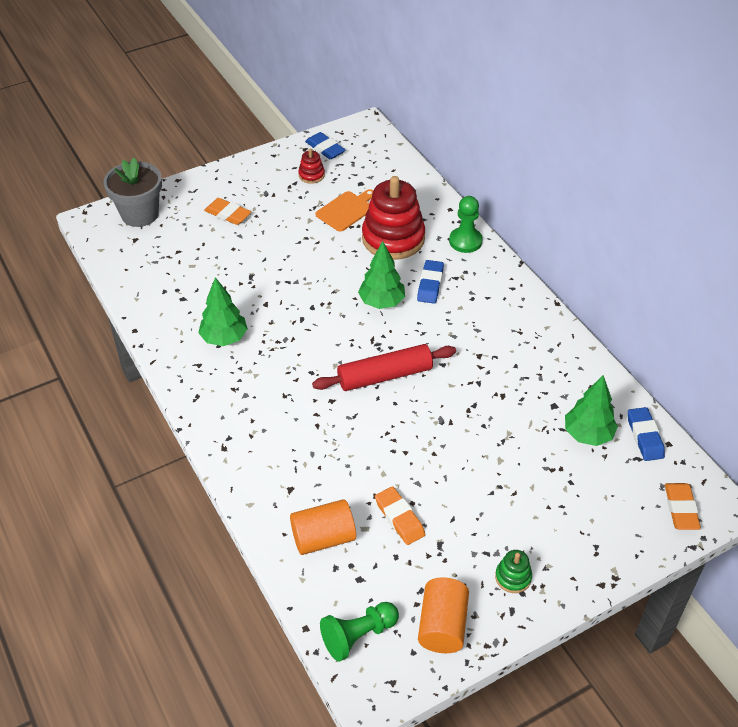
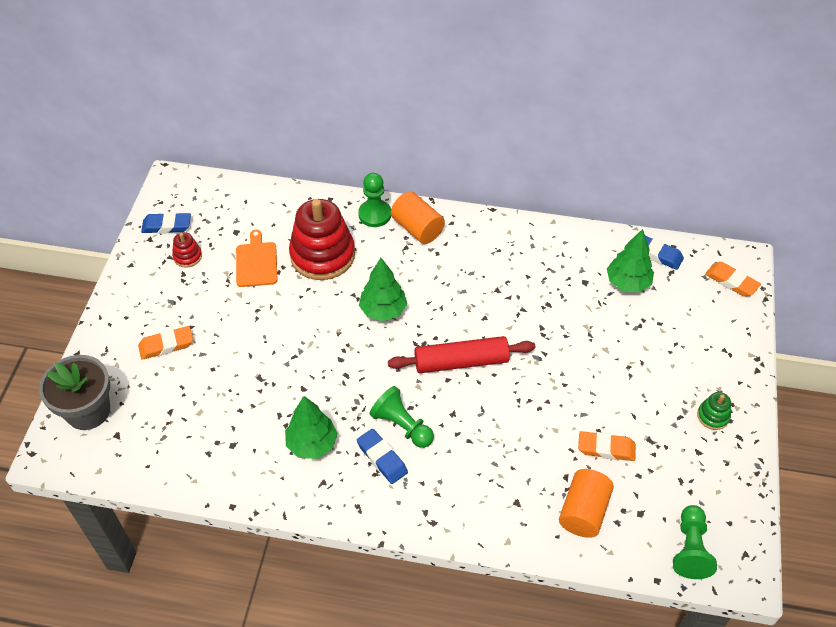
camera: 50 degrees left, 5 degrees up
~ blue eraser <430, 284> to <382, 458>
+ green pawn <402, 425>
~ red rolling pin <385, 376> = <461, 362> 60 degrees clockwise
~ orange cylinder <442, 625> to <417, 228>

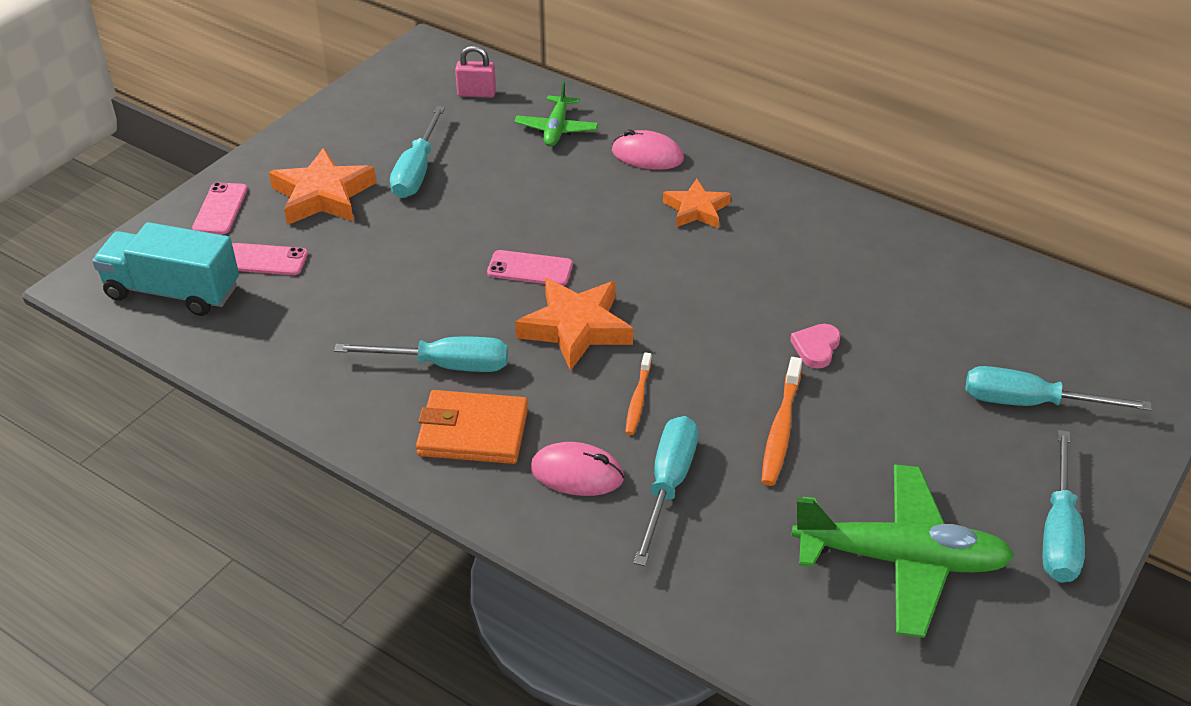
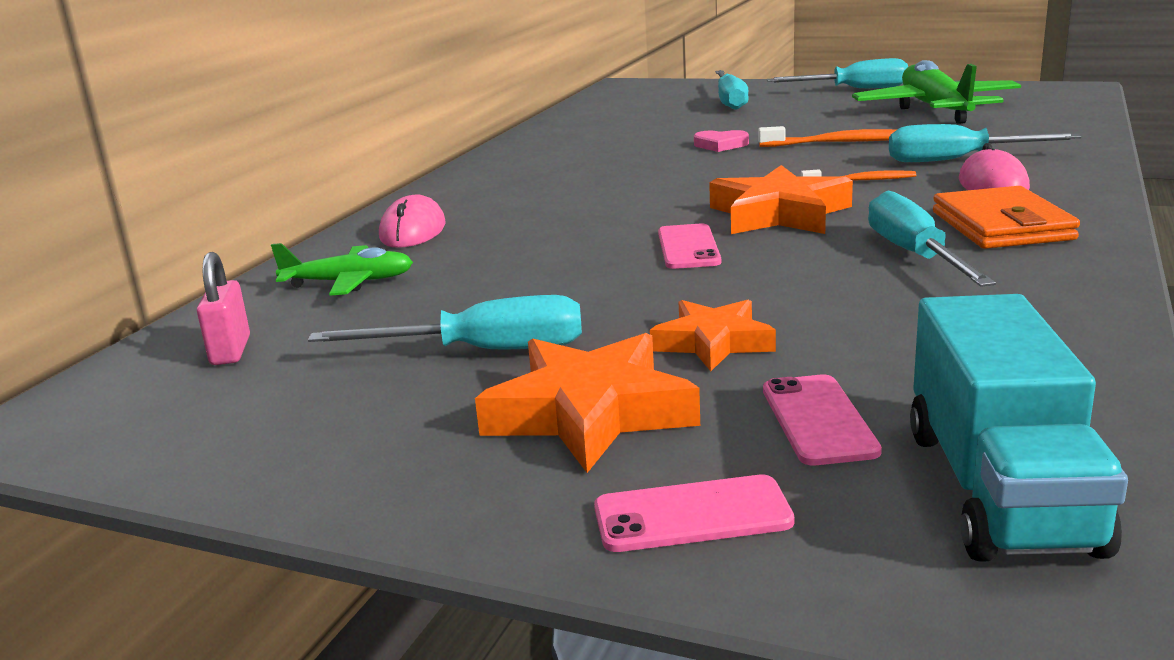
camera: 100 degrees left, 20 degrees down
~ orange star <696, 209> to <713, 343>

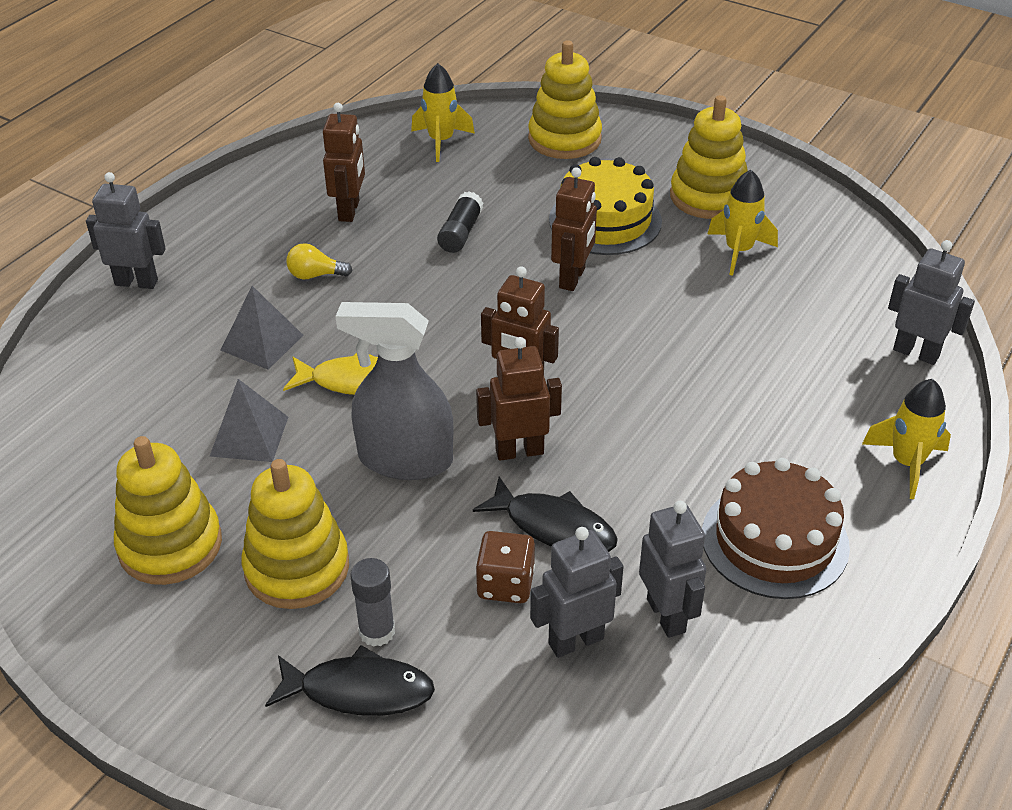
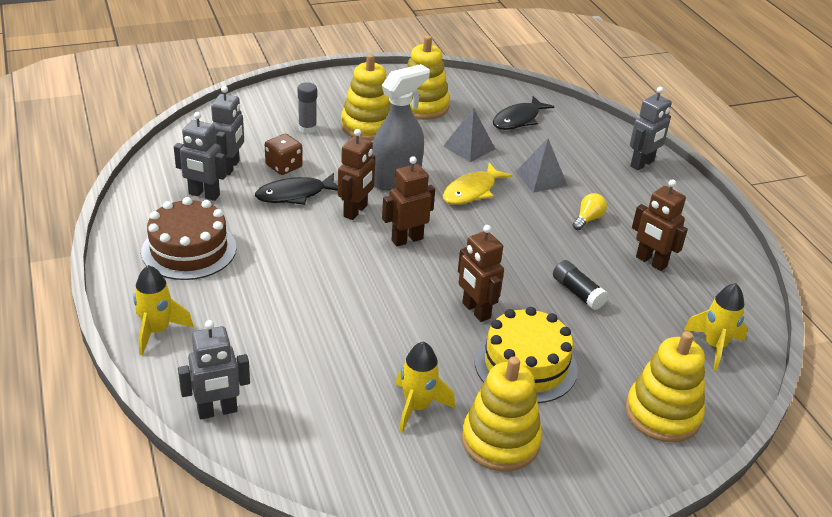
camera: 125 degrees right, 5 degrees down
~ black fish <359, 691> to <518, 119>

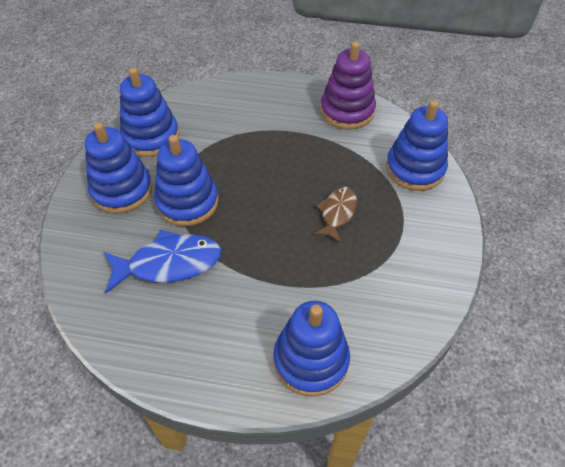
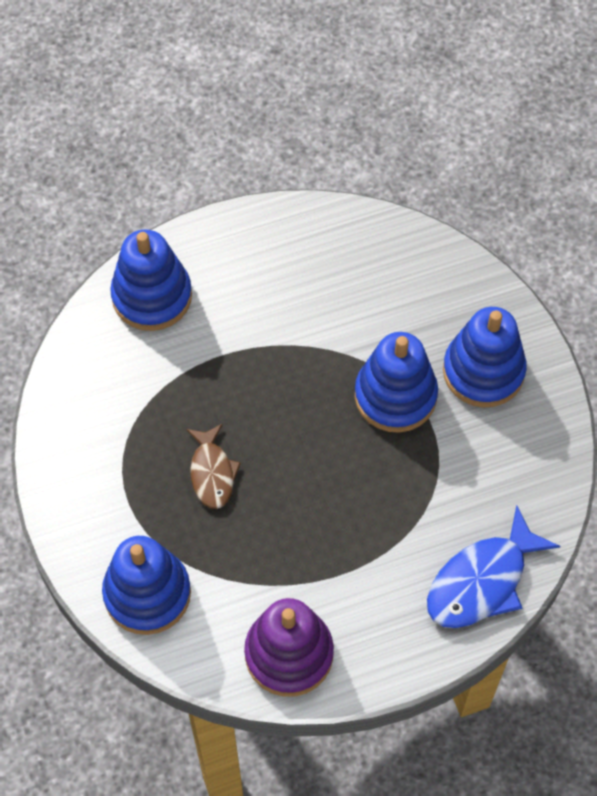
camera: 150 degrees right, 10 degrees up
~ blue fish <169, 263> to <482, 581>
- blue stacking toy <151, 137>

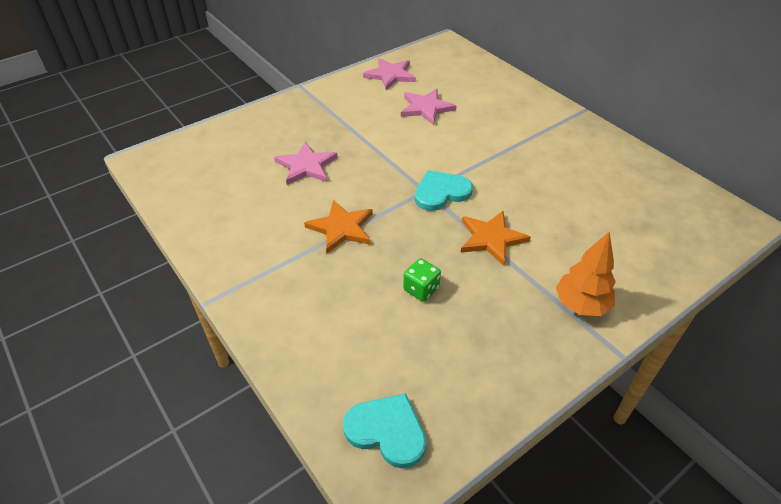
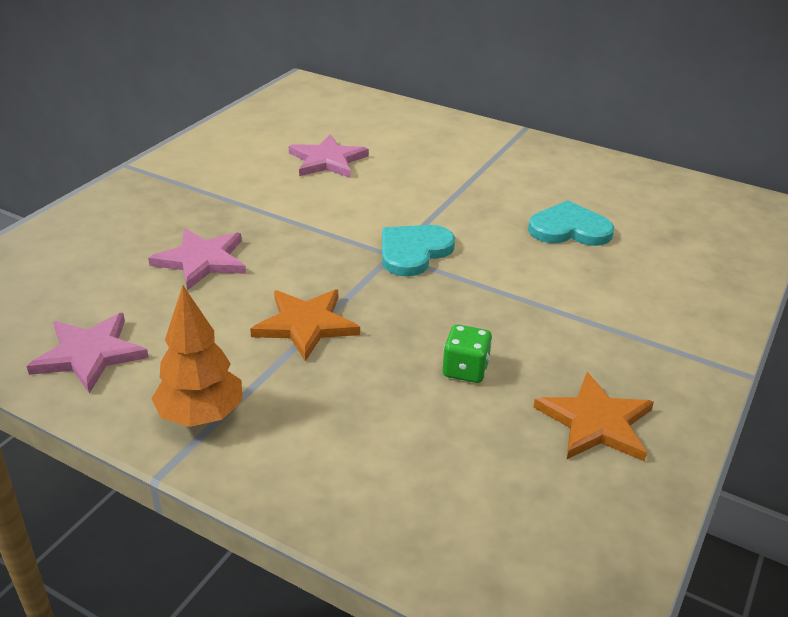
camera: 25 degrees left, 10 degrees down
~ pink star <390, 75> to <89, 354>
~ orange tree <581, 305> to <201, 416>
~ turquoise heart <387, 431> to <569, 229>
~ orange star <491, 238> to <596, 422>

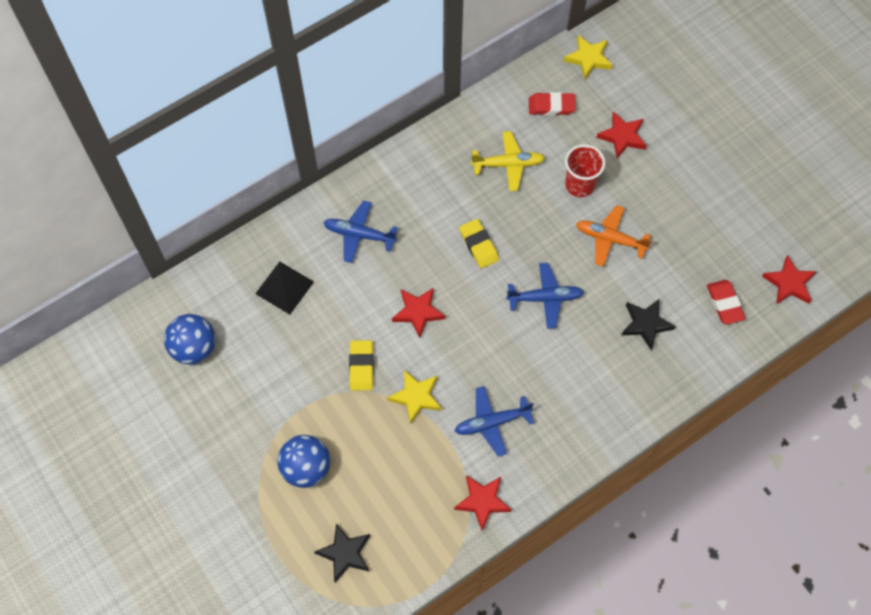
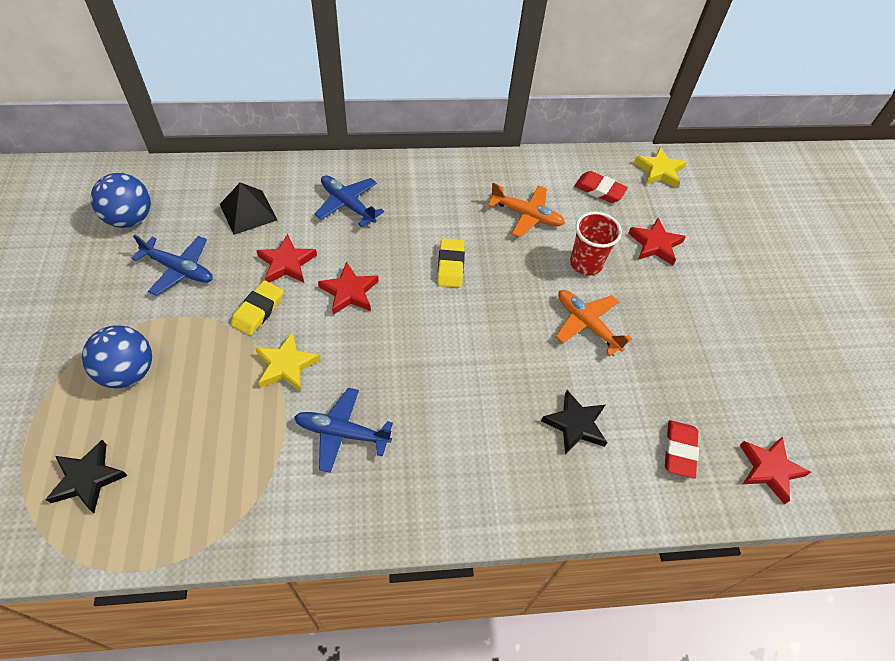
camera: 25 degrees right, 10 degrees down
~ blue plane <545, 298> to <179, 269>
~ red star <482, 501> to <287, 263>
~ yellow plane <508, 164> to orange plane <527, 215>

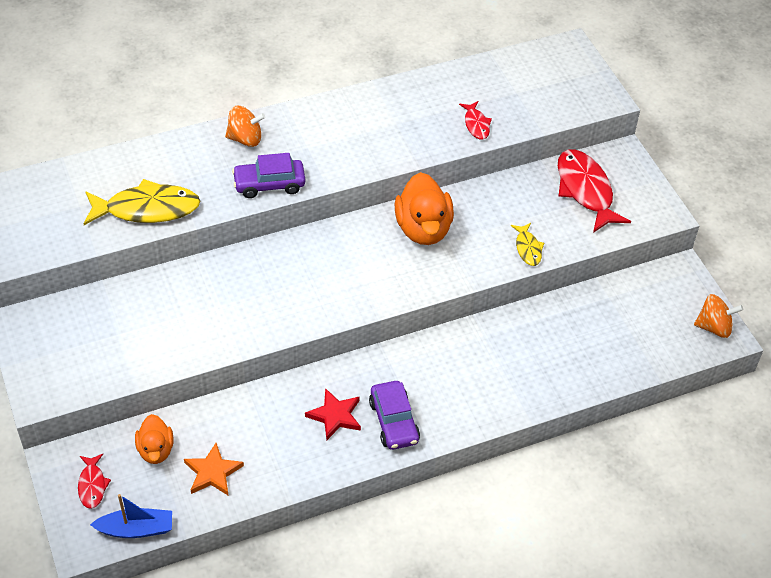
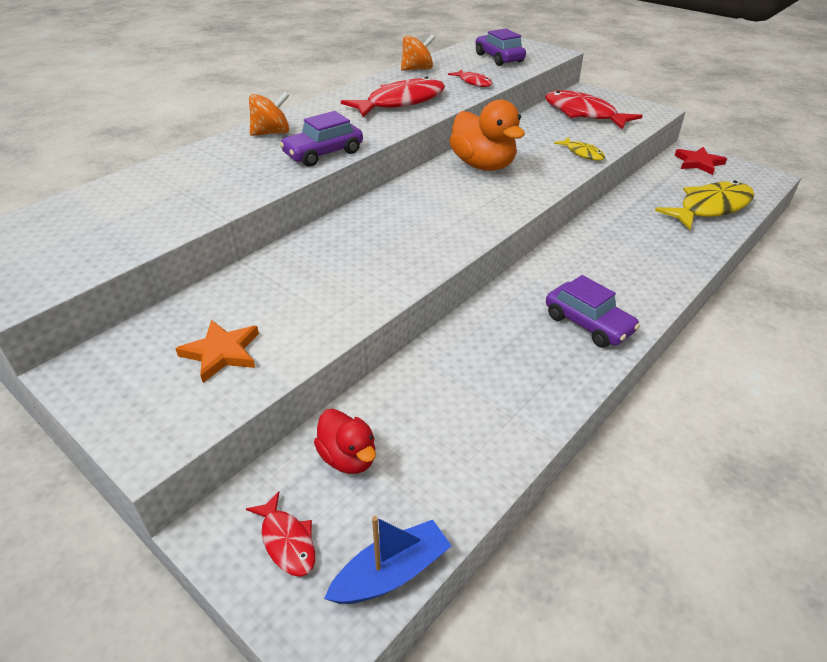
camera: 25 degrees left, 10 degrees down
~ orange star <213, 472> to <222, 352>
~ orange duck <156, 450> to red duck <348, 458>
+ red fish <401, 102>
~ orange spinning top <714, 327> to <417, 69>
+ purple car <499, 58>
~ yellow fish <147, 209> to <710, 208>
~ red star <335, 416> to <698, 163>

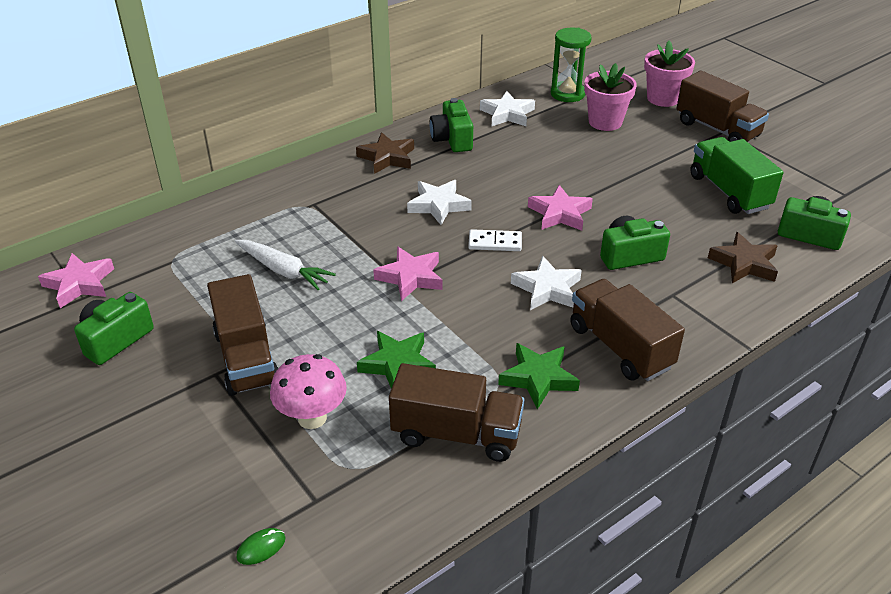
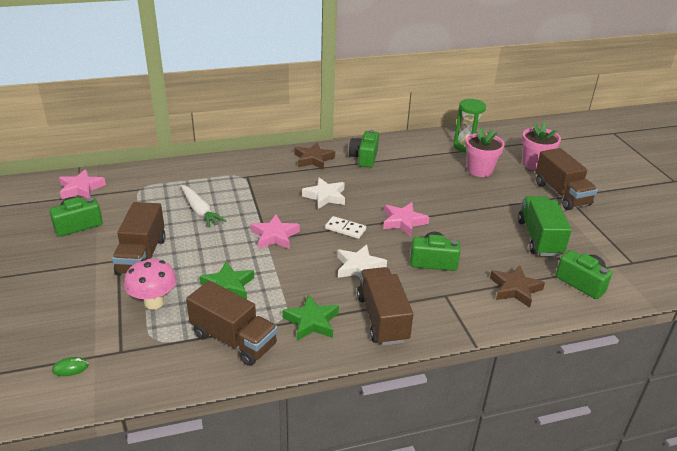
camera: 20 degrees right, 5 degrees down
- white star <507, 114>

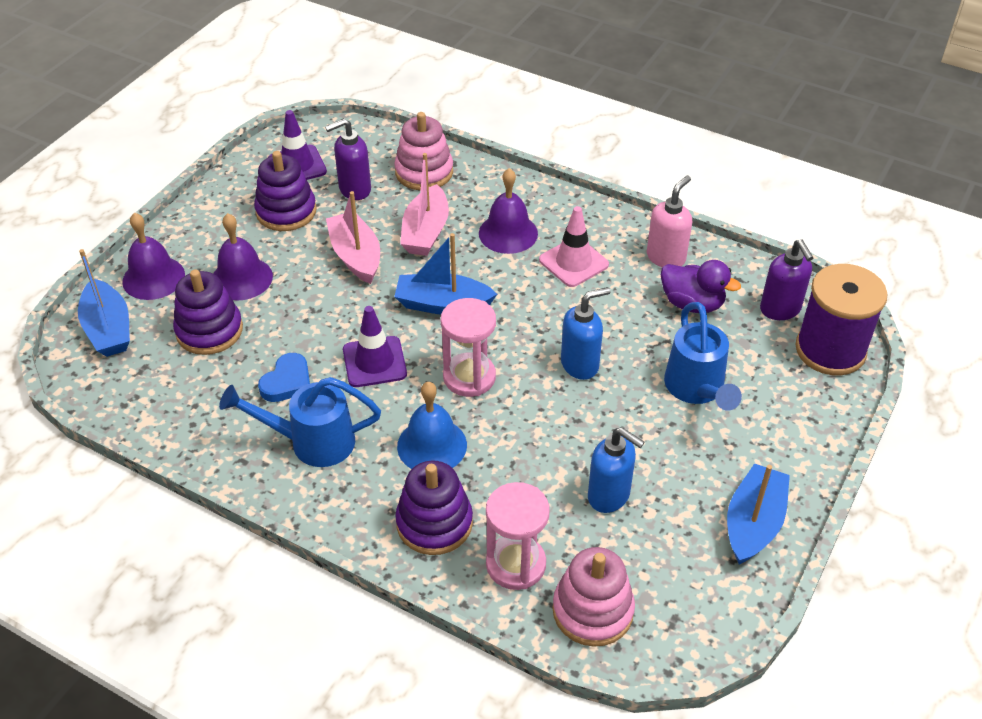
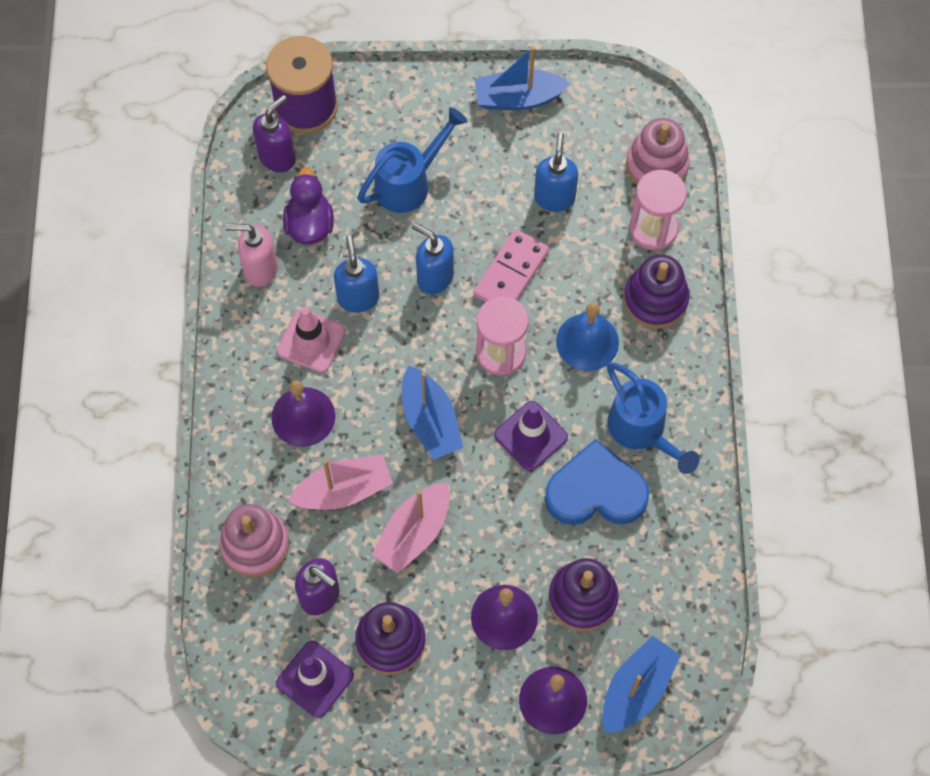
camera: 120 degrees left, 20 degrees up
+ blue soap dispenser <358, 297>
+ pink domino <511, 273>
~ blue heart <287, 382> = <596, 491> x1.76

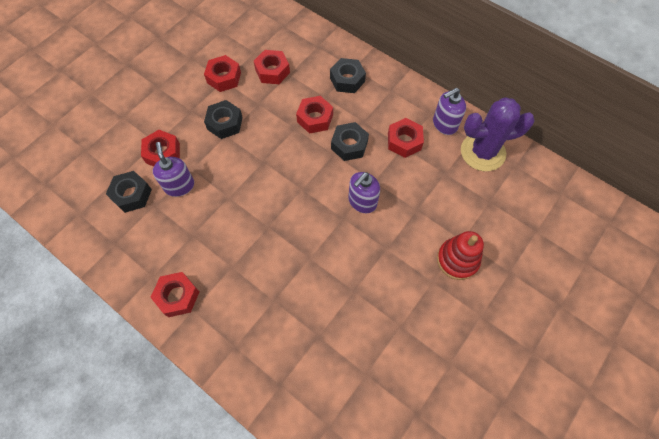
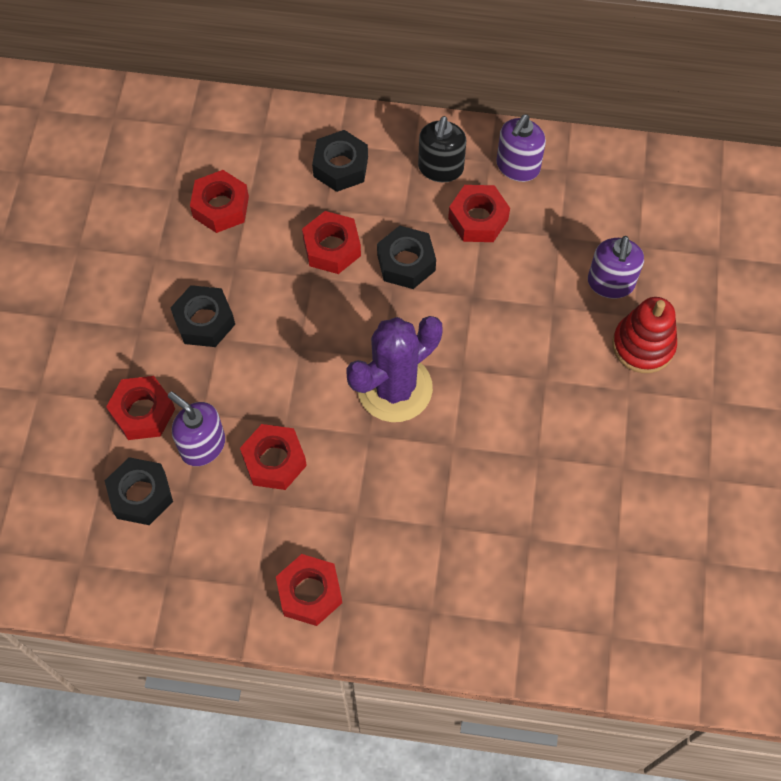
camera: 30 degrees left, 0 degrees up
~ red nut <224, 78> to <274, 461>
~ purple cactus <482, 152> to <394, 388>
+ black soap dispenser <440, 168>
~ purple soap dispenser <362, 202> to <610, 283>

